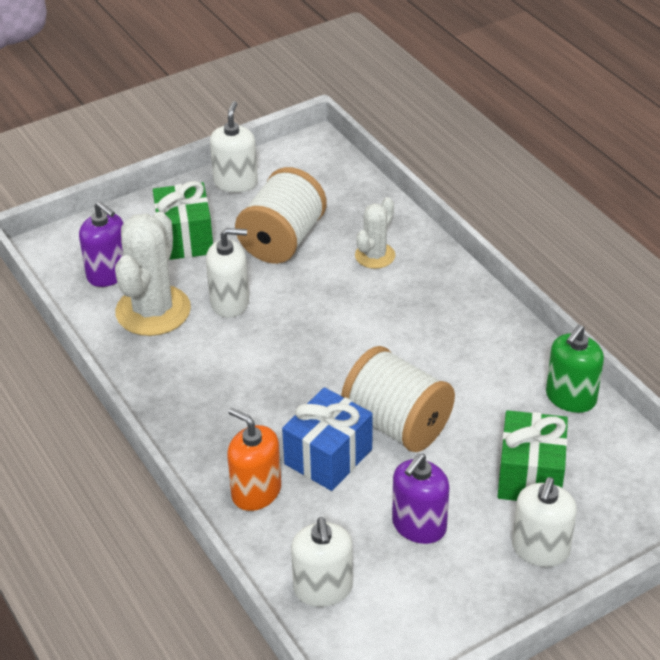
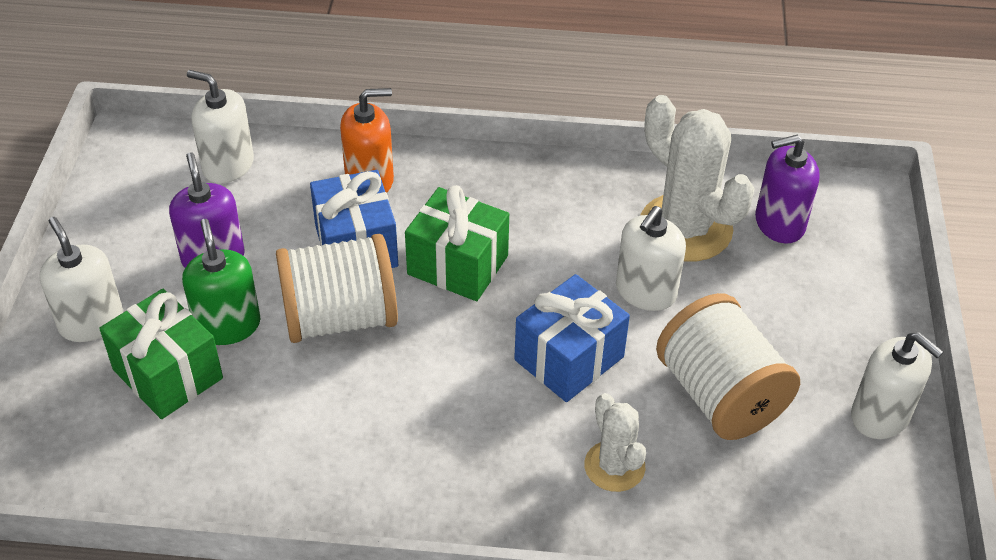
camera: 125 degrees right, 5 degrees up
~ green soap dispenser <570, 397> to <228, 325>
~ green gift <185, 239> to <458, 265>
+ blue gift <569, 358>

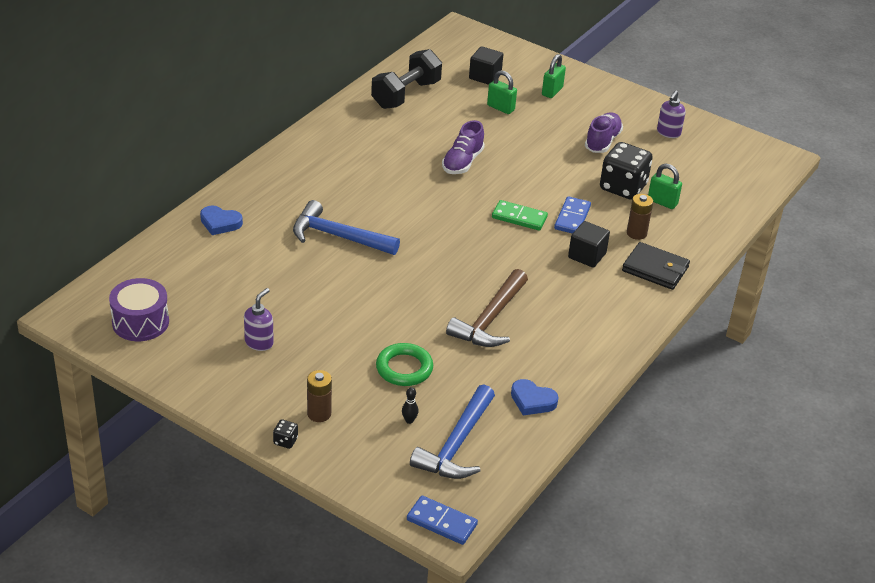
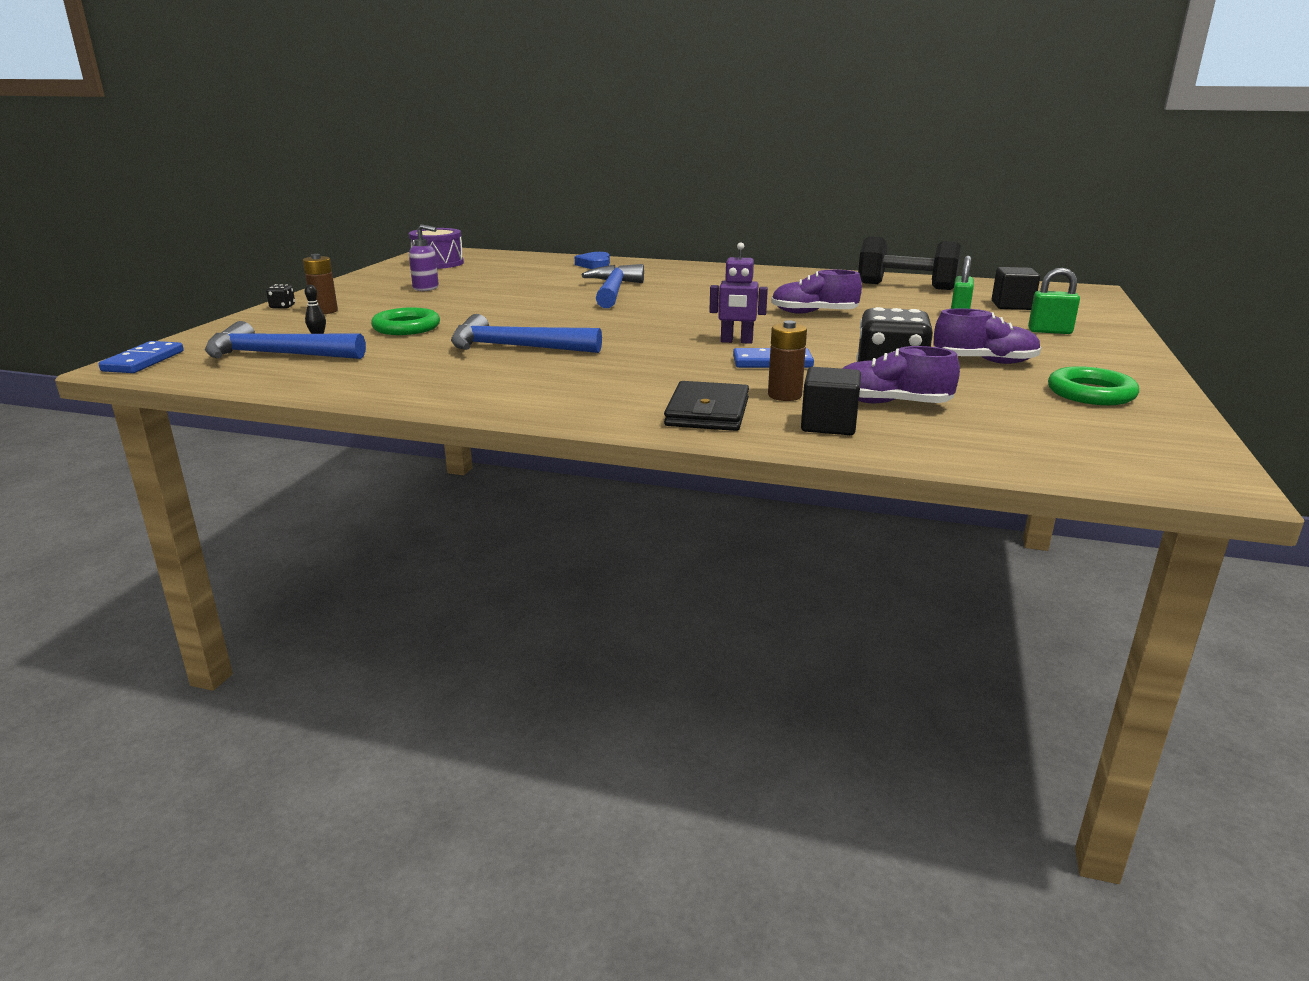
camera: 75 degrees right, 15 degrees down
~ brown hammer <490, 319> to blue hammer <515, 348>
~ green domino <519, 217> to purple robot <736, 341>
~ black cube <587, 255> to <828, 425>
~ green padlock <662, 202> to purple shoe <890, 403>
~ purple soap dispenser <668, 133> to green ring <1091, 393>
- blue heart <532, 401>

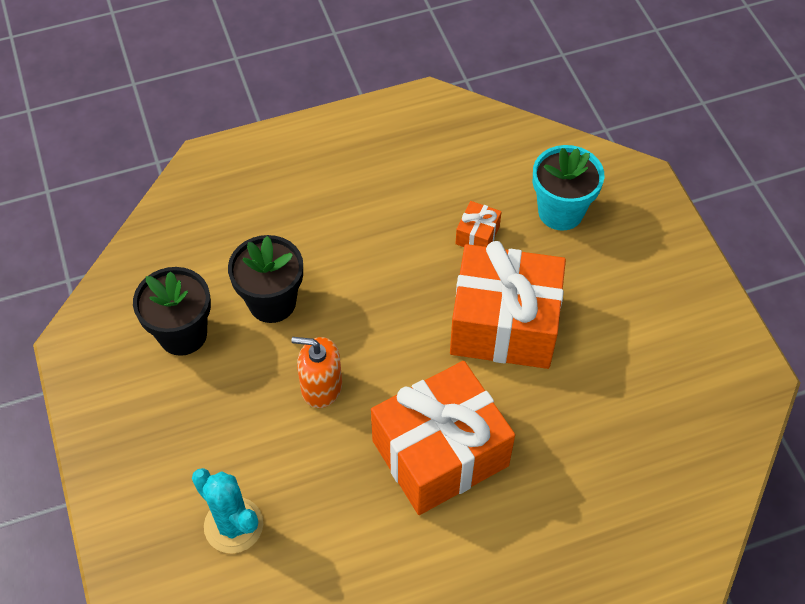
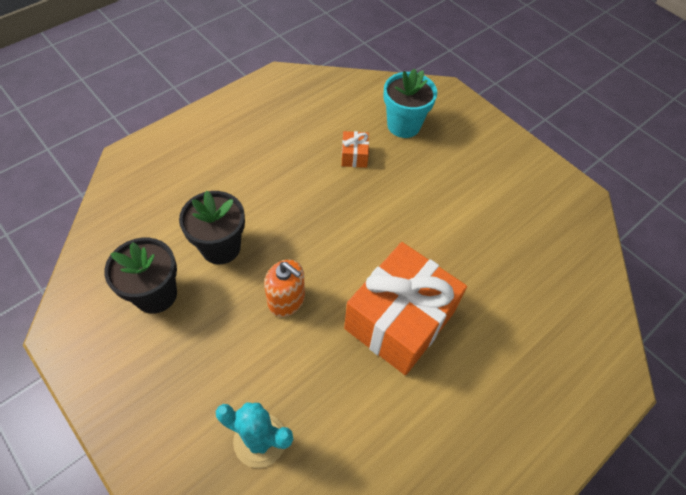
camera: 25 degrees left, 0 degrees up
~ orange soap dispenser <321, 387> = <286, 300> 135 degrees counterclockwise
- orange gift <504, 324>

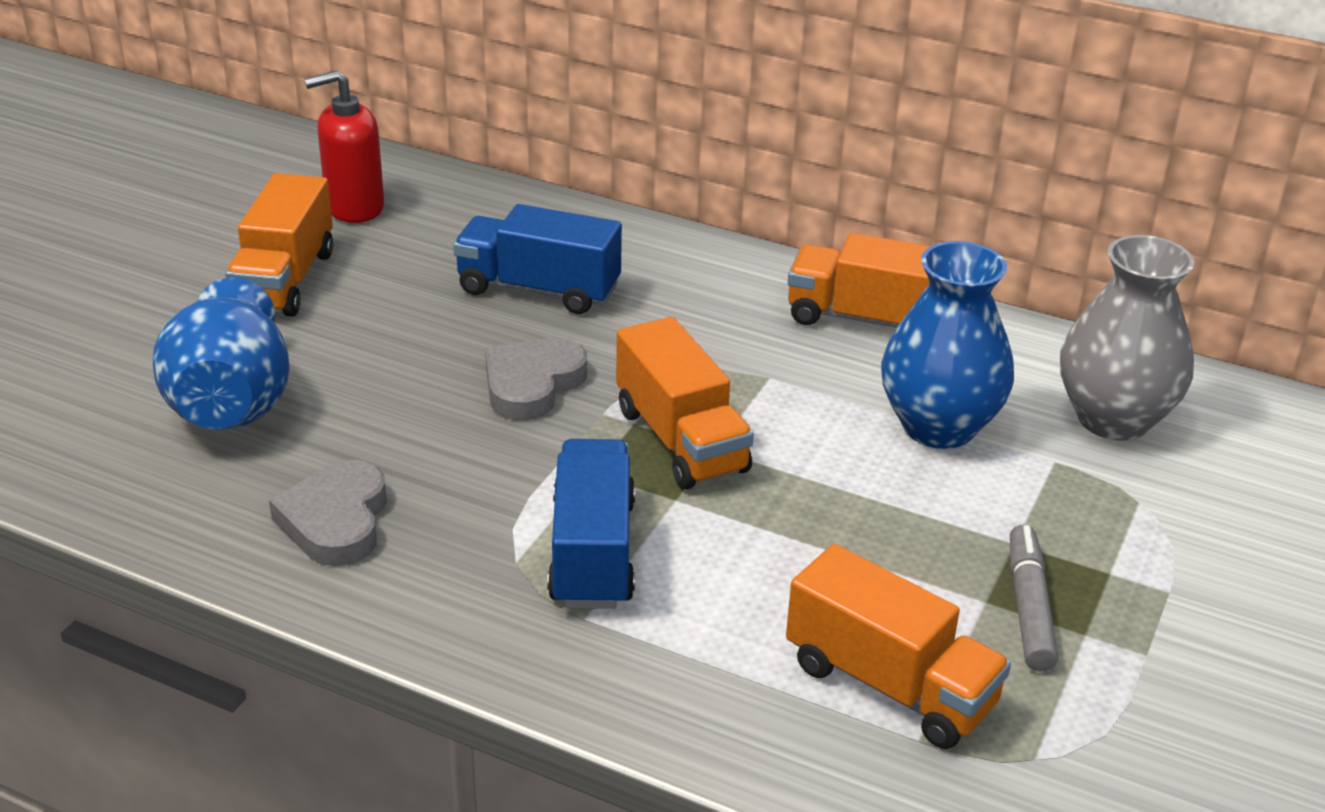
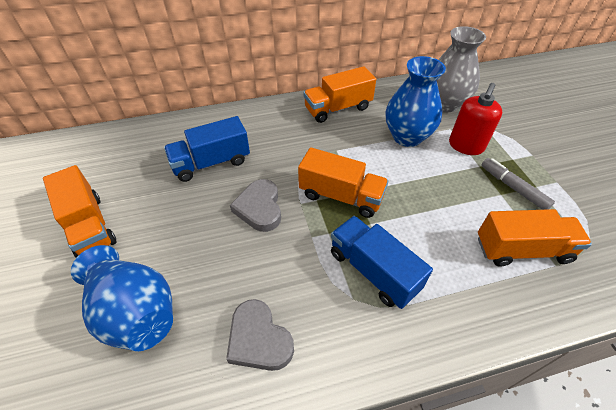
camera: 40 degrees left, 15 degrees up
~ red soap dispenser <354, 207> to <466, 146>

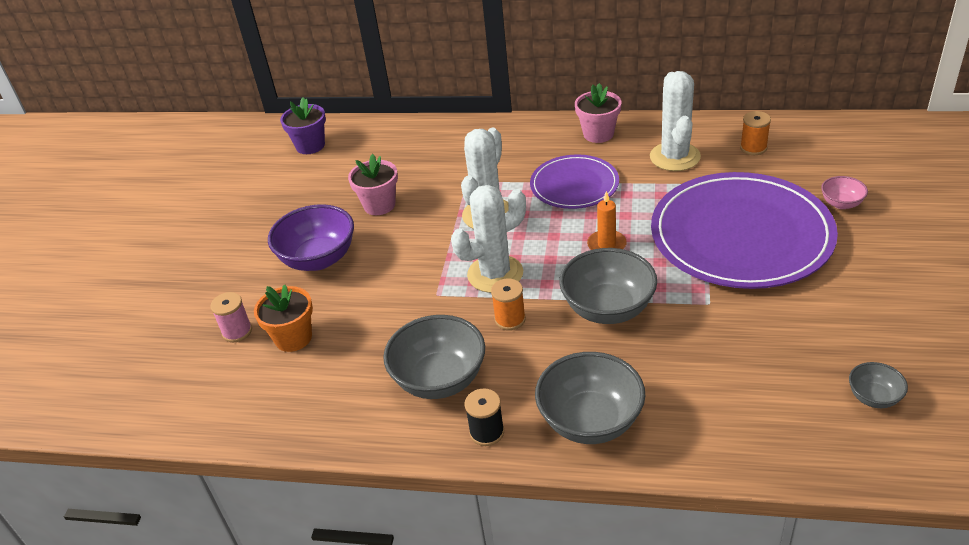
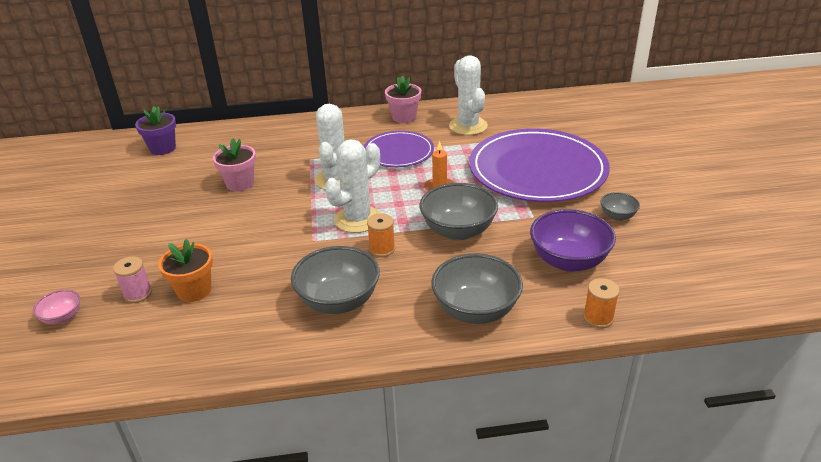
camera: 20 degrees left, 5 degrees down
~ pink bowl <841, 203> to <62, 317>
~ purple bowl <318, 259> to <568, 261>
~ orange spool <753, 148> to <598, 318>
~ grey bowl <873, 397> to <617, 216>
- black spool <487, 432>

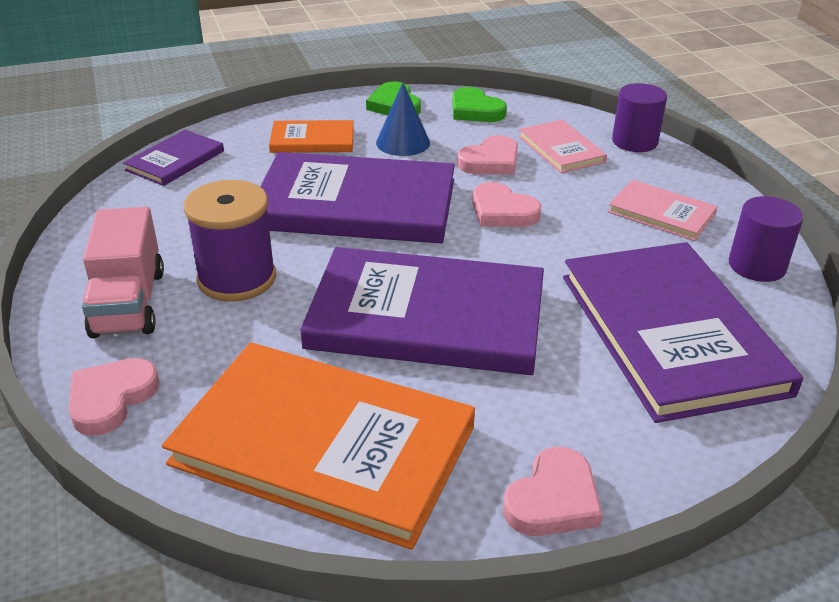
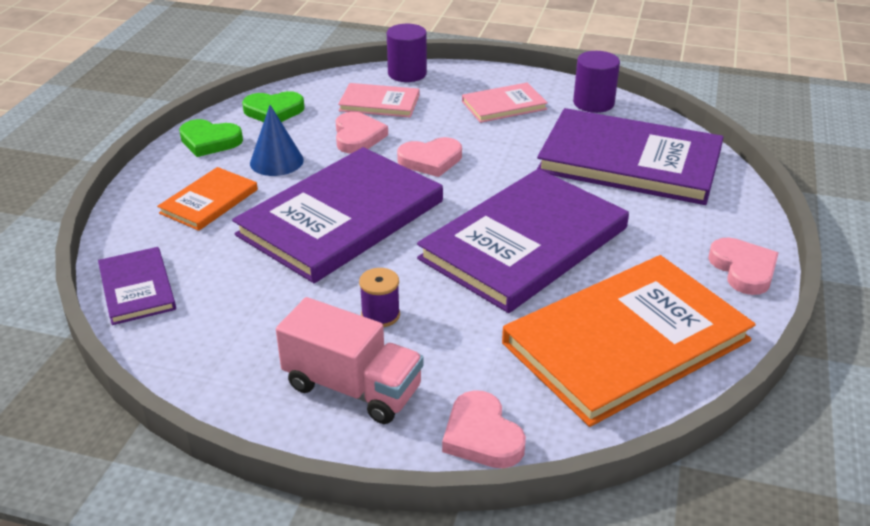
camera: 55 degrees left, 0 degrees up
~ purple spool <237, 278> = <380, 315> x0.51

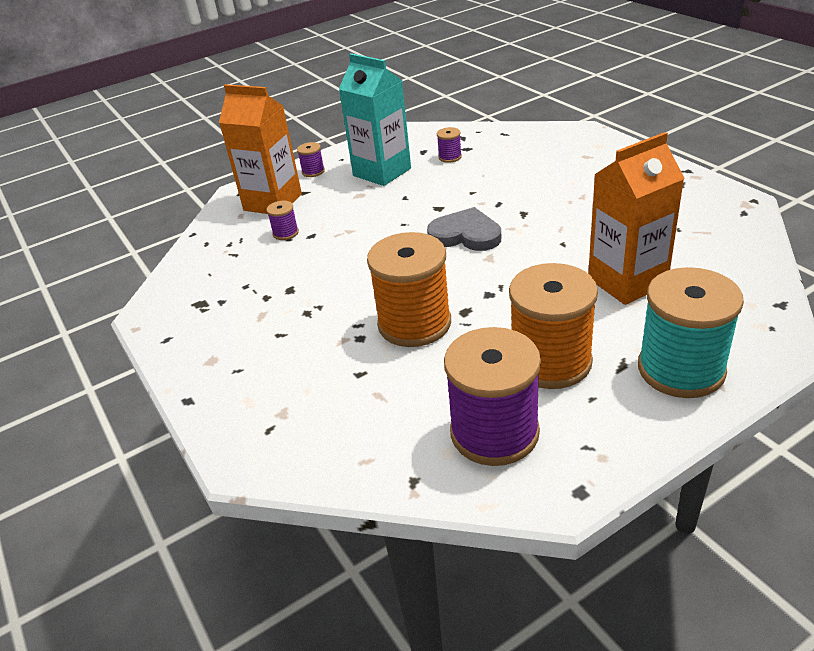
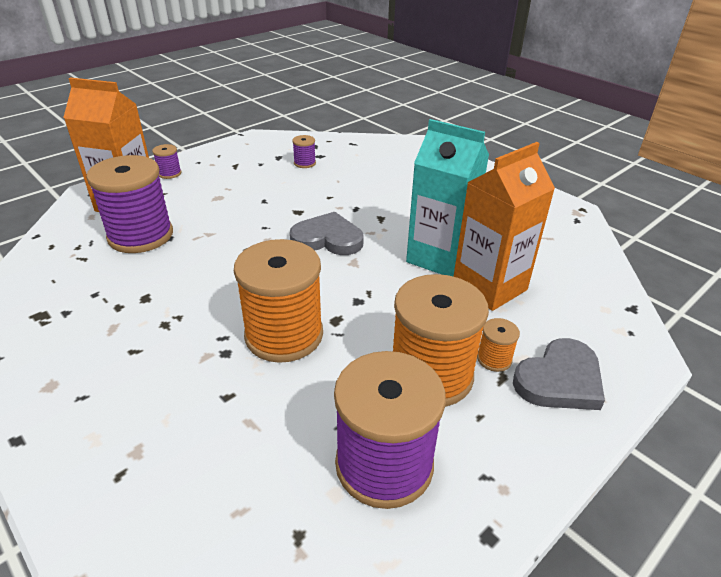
camera: 15 degrees left, 0 degrees up
~ purple spool <285, 233> = <140, 235> x2.33
~ turquoise carton <382, 172> to <439, 257>
+ orange spool <494, 359>
~ turquoise spool <681, 369> to grey heart <559, 380>

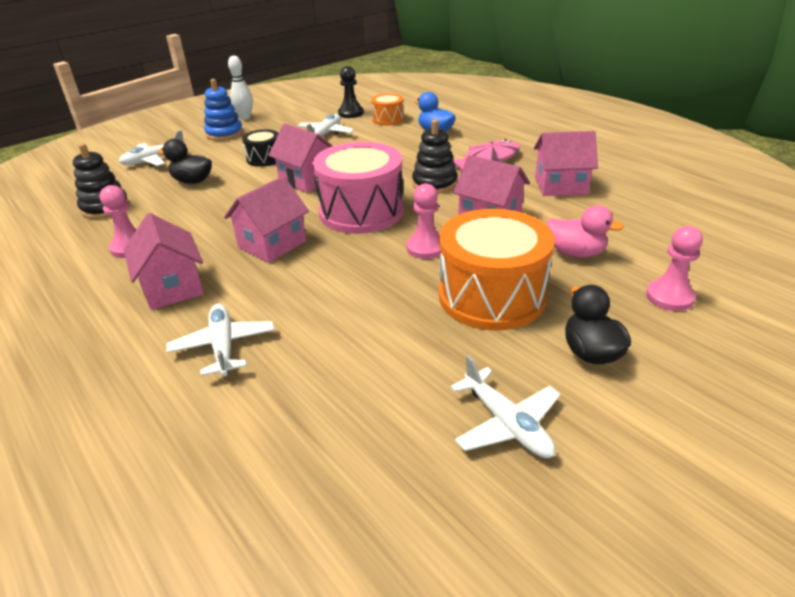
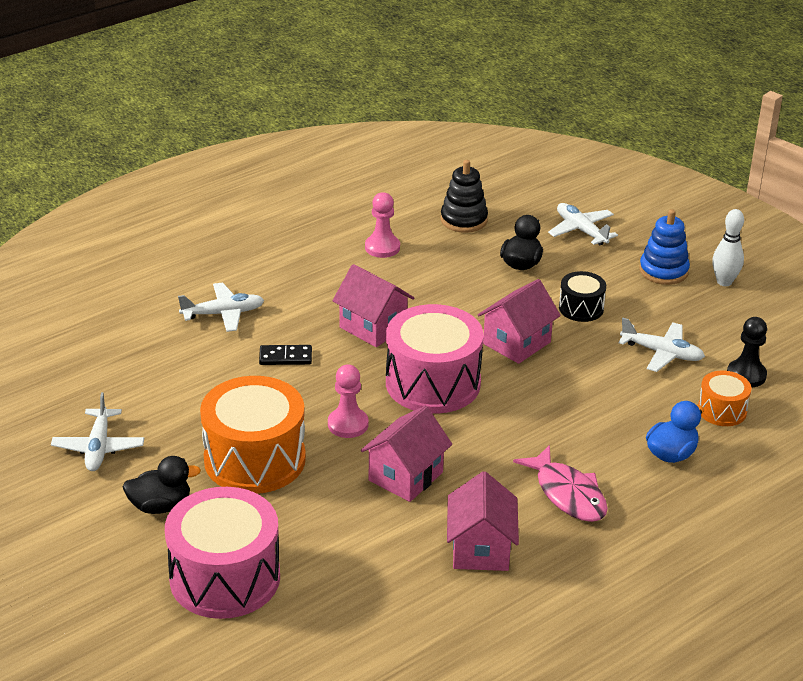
camera: 90 degrees right, 0 degrees up
~ white plane <506, 424> = <98, 447> 60 degrees counterclockwise
~ pink pawn <669, 297> to pink drum <225, 578>
+ black domino <285, 357>
- pink house <172, 288>
- black stacking toy <434, 184>
- pink duck <575, 253>

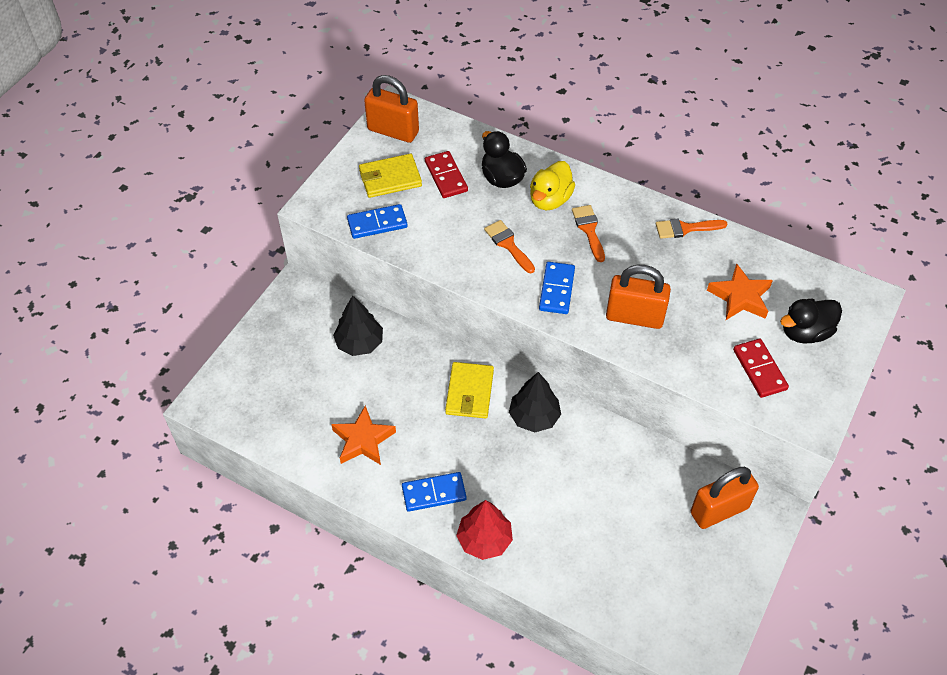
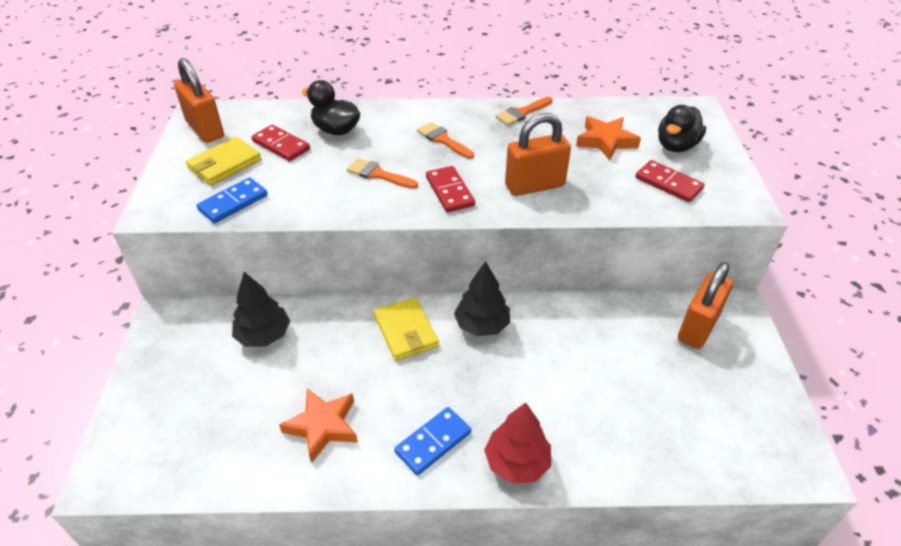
camera: 30 degrees left, 10 degrees down
~ orange padlock <393, 131> = <205, 129> 60 degrees clockwise
~ blue domino <556, 289> to red domino <449, 191>
- yellow duck <550, 199>

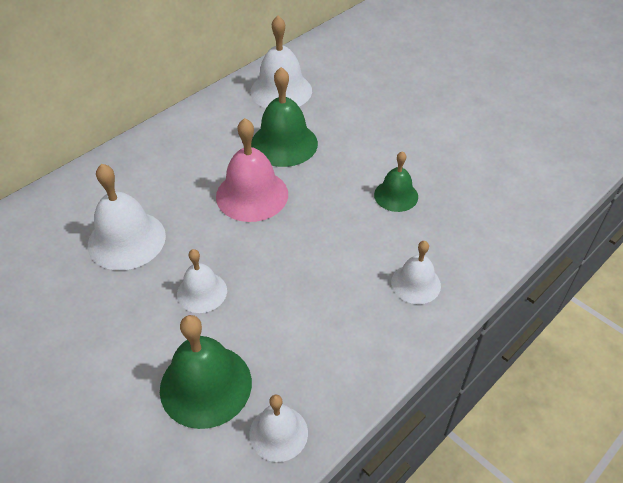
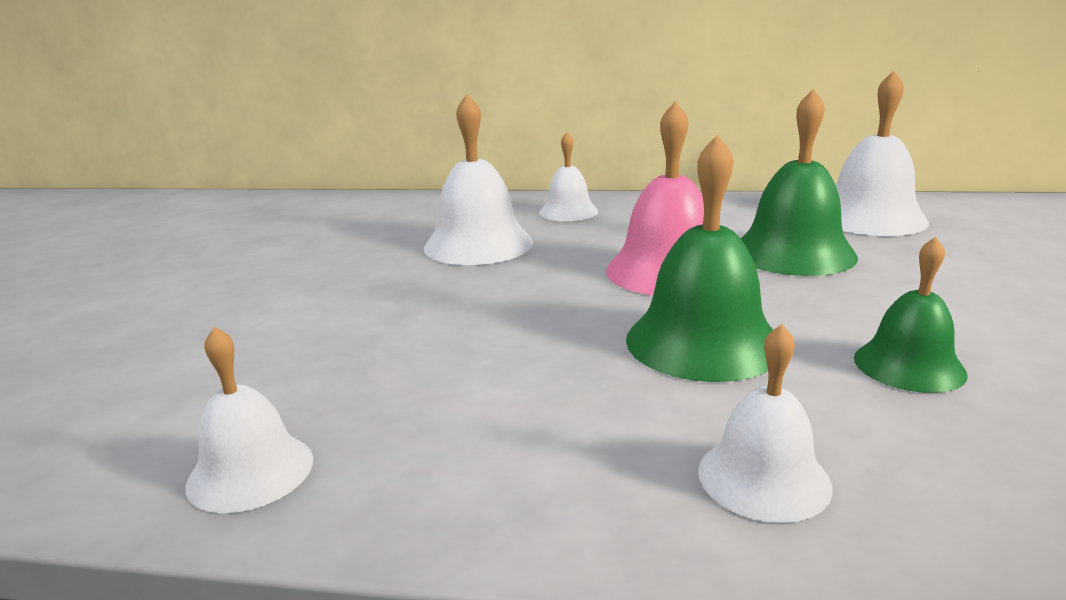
camera: 55 degrees right, 25 degrees down
~ white bell <202, 292> to <568, 212>
~ green bell <205, 385> to <703, 342>

